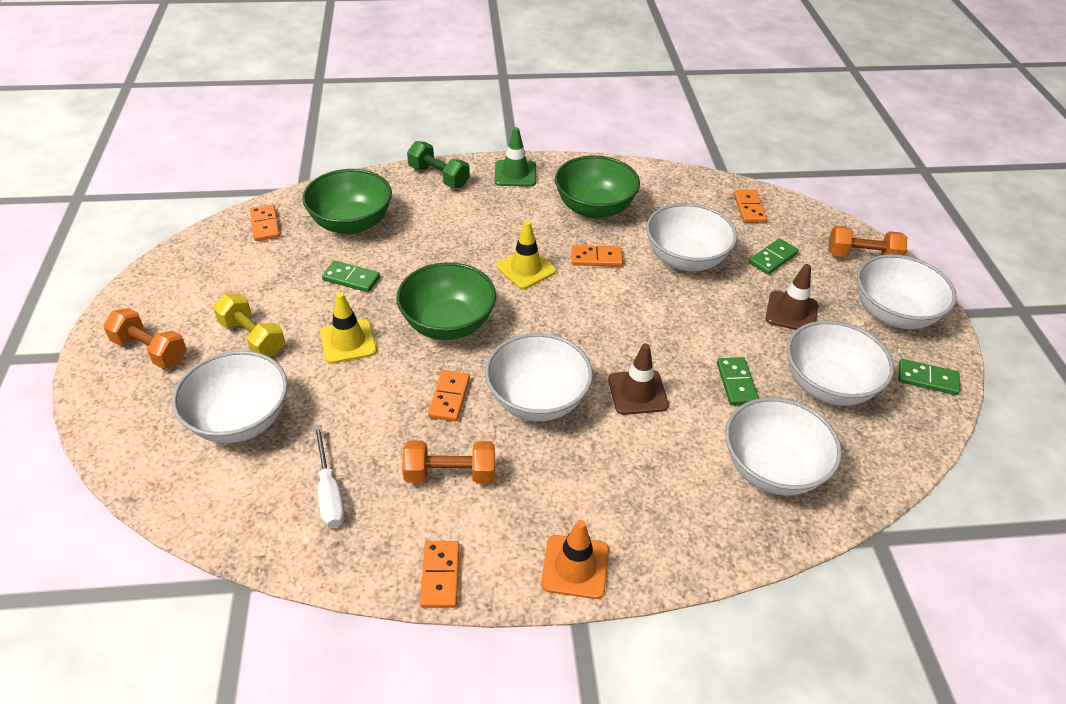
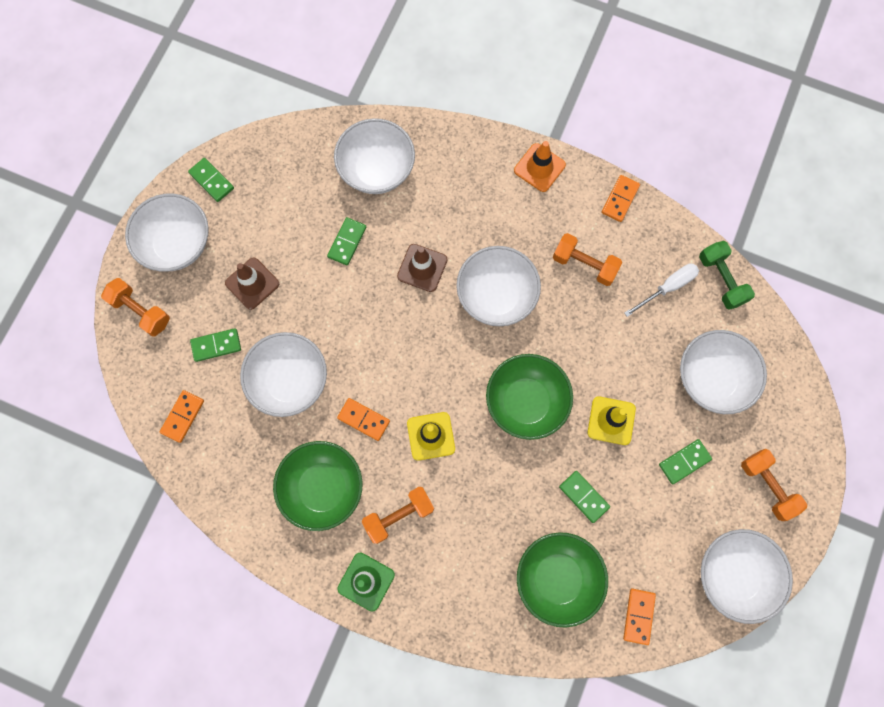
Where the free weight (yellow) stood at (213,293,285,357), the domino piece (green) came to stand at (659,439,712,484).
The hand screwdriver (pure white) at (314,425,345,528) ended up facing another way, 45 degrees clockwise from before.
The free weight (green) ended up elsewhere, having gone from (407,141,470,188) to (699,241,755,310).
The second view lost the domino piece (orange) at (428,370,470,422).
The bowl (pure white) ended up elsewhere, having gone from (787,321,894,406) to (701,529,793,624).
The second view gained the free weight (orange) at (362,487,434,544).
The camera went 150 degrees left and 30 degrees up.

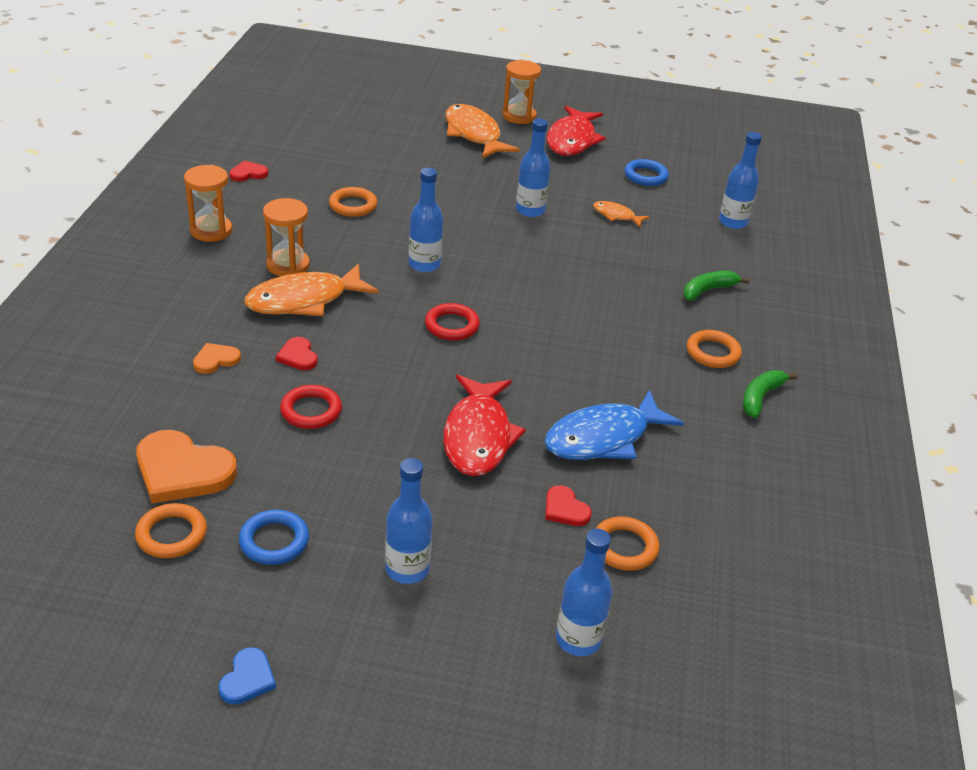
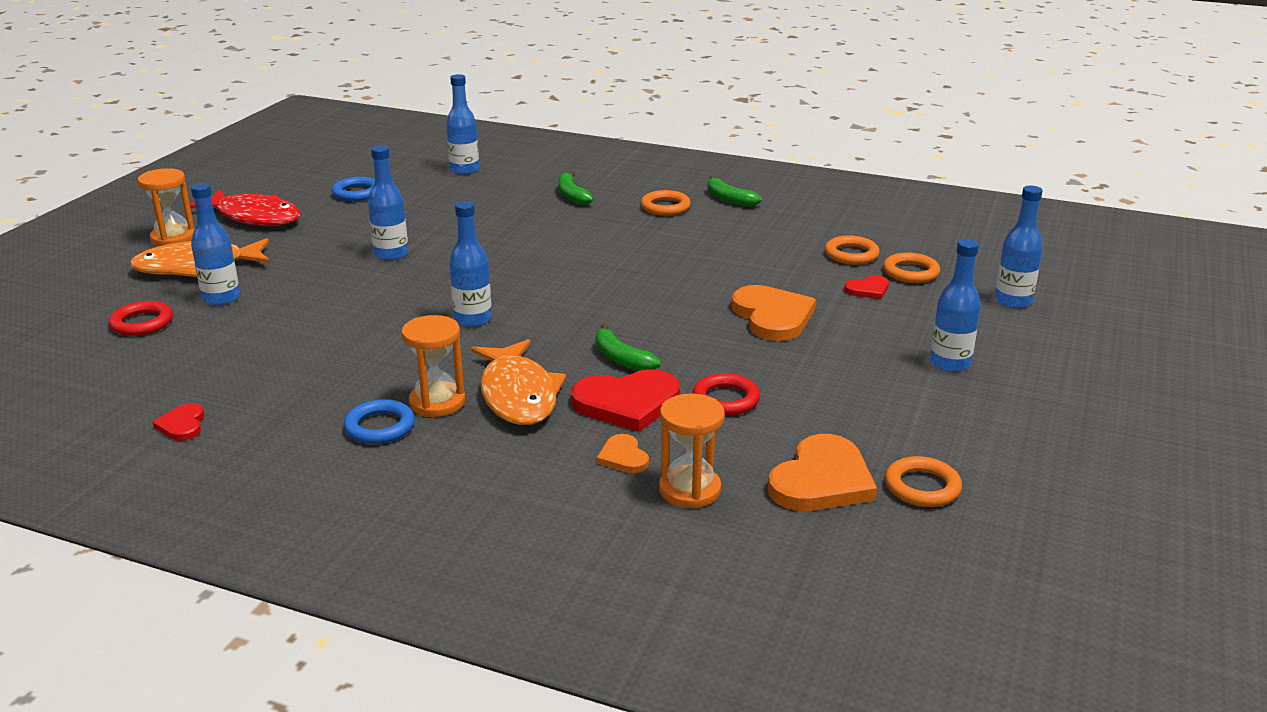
The hourglass (orange) ended up elsewhere, having gone from (184,165,232,242) to (659,394,725,508).
The second view lost the heart shape (blue) at (218,647,276,705).
The torus (blue) ended up elsewhere, having gone from (239,510,309,565) to (344,399,415,444).
The size of the heart shape (red) at (276,337,318,370) changed by a factor of 1.97.
The torus (orange) ended up elsewhere, having gone from (329,187,377,217) to (825,236,880,265).
The torus (red) ended up elsewhere, having gone from (425,303,480,341) to (109,301,173,336).
Where the toy fish (red) stood at (443,375,526,476), the heart shape (orange) came to stand at (731,285,816,341).
The second view lost the toy fish (blue) at (544,390,684,460).
The second view lost the toy fish (orange) at (593,201,649,227).
The second view gained the bottle (blue) at (191,183,240,305).
The second view gained the toy banana (green) at (596,324,661,371).
The camera went 75 degrees left and 10 degrees down.

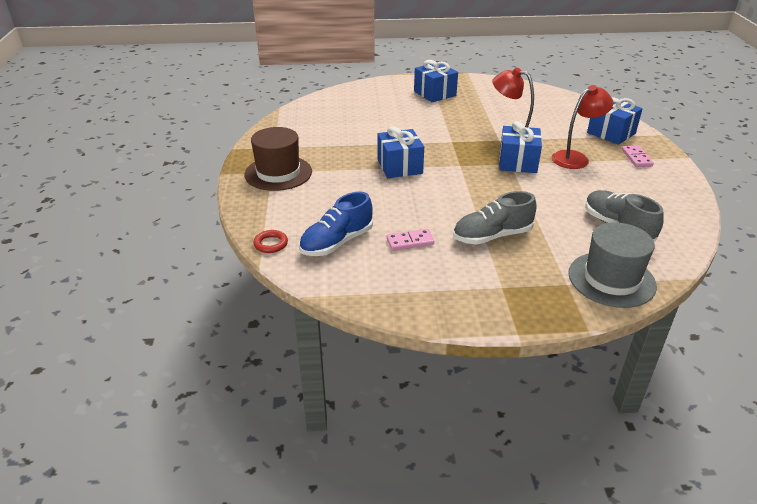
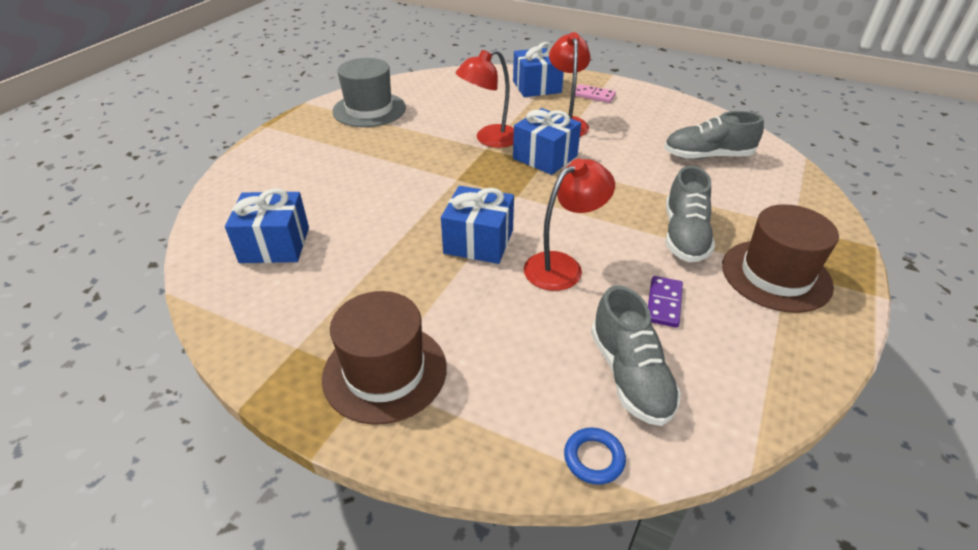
What was the torus (red) at (253,230,288,253) turned into the torus (blue) at (564,428,626,485).
What was the sneaker (blue) at (299,192,373,256) turned into the sneaker (gray) at (591,286,681,426).
What was the domino piece (pink) at (387,229,434,251) turned into the domino piece (violet) at (648,276,683,328).
The gift (blue) ended up elsewhere, having gone from (414,60,458,102) to (225,189,309,263).
The tall hat (gray) ended up elsewhere, having gone from (568,222,657,308) to (332,58,406,127).
The second view gained the reading lamp (red) at (524,158,615,291).
The second view gained the tall hat (dark brown) at (722,204,839,313).
The camera went 60 degrees left and 5 degrees up.

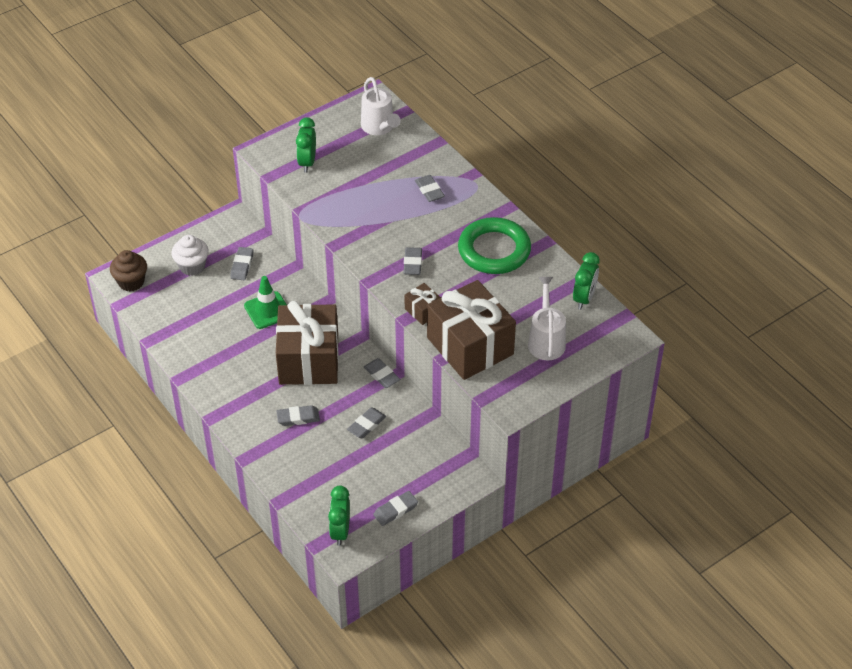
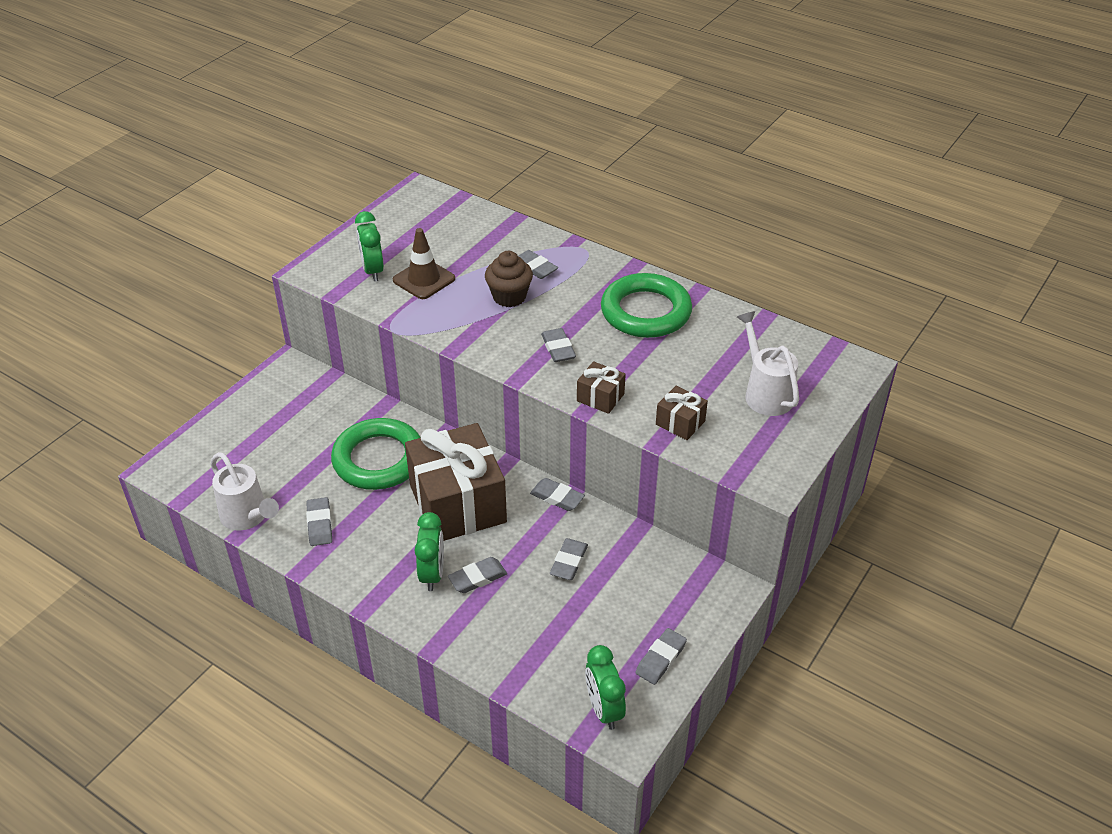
The cupcake (dark brown) ended up elsewhere, having gone from (110,250,147,291) to (485,251,533,307).
The second view lost the cupcake (pure white) at (172,235,209,276).
The pencil eraser (gray) ended up elsewhere, having gone from (230,247,254,280) to (306,497,332,546).
Where the traffic cone (green) stood at (244,276,287,329), the torus (green) came to stand at (331,418,421,490).
The sprinkling can (pure white) ended up elsewhere, having gone from (361,77,401,135) to (211,452,279,530).
The size of the gift (dark brown) at (427,280,516,380) changed by a factor of 0.43.
The bedside clock (green) ended up elsewhere, having gone from (573,252,600,310) to (414,512,444,591).
The second view gained the traffic cone (dark brown) at (393,228,455,299).
The camera went 20 degrees left and 5 degrees down.

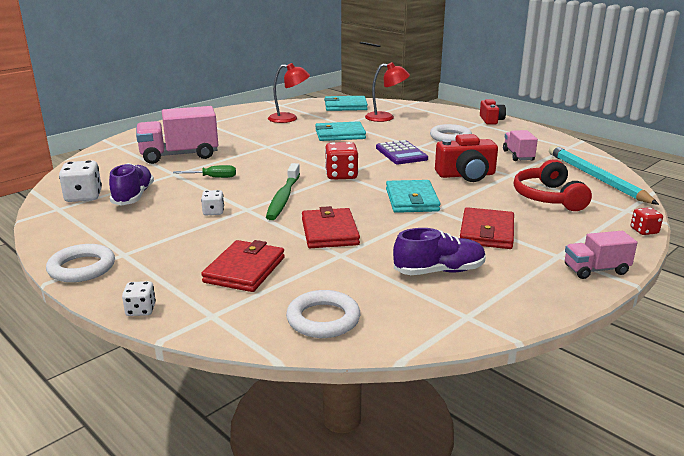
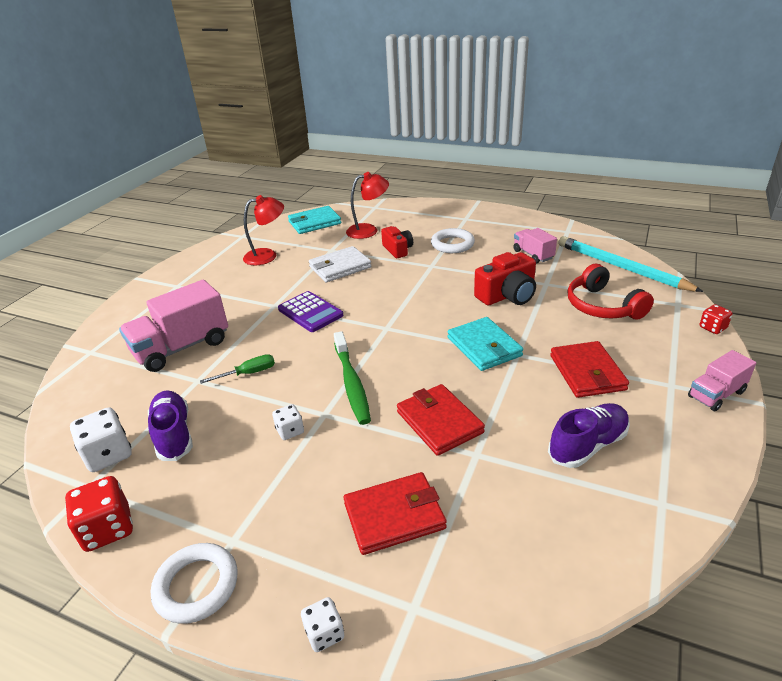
The wallet (red) at (201,240,285,292) ended up facing another way, 75 degrees clockwise from before.
The second view lost the torus (pure white) at (286,290,360,338).
What was the wallet (teal) at (315,121,366,141) turned into the wallet (pure white) at (309,246,372,282).
The dice (red) ended up elsewhere, having gone from (325,142,358,180) to (65,476,133,552).
The adding machine (violet) ended up elsewhere, having gone from (376,140,428,164) to (278,291,344,332).
The camera (red) ended up elsewhere, having gone from (480,99,506,124) to (381,226,413,258).
The camera went 20 degrees left and 10 degrees up.

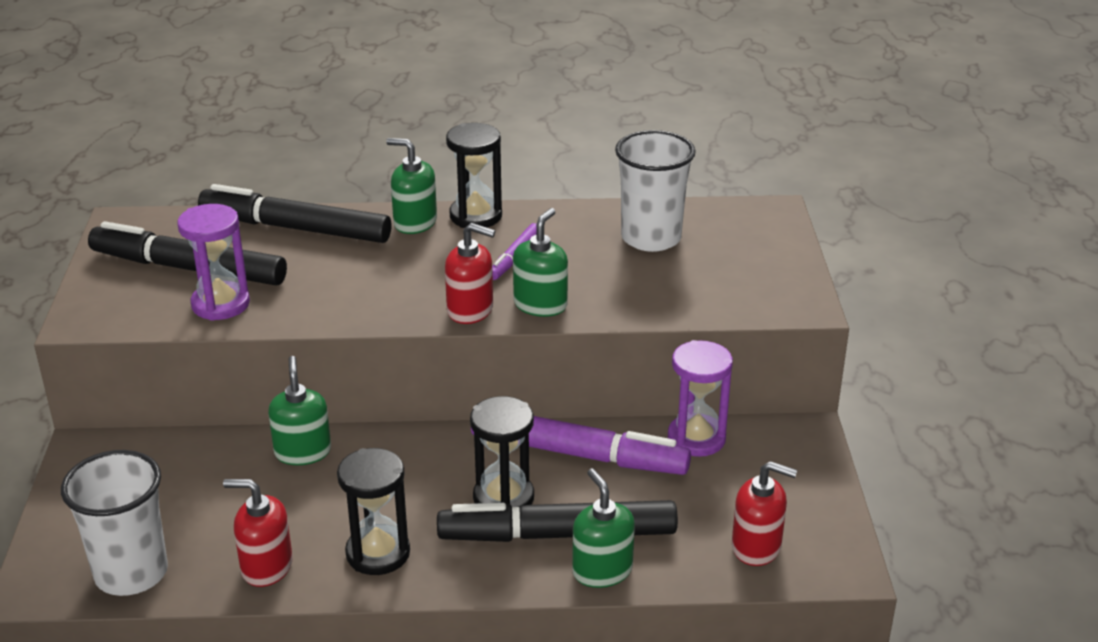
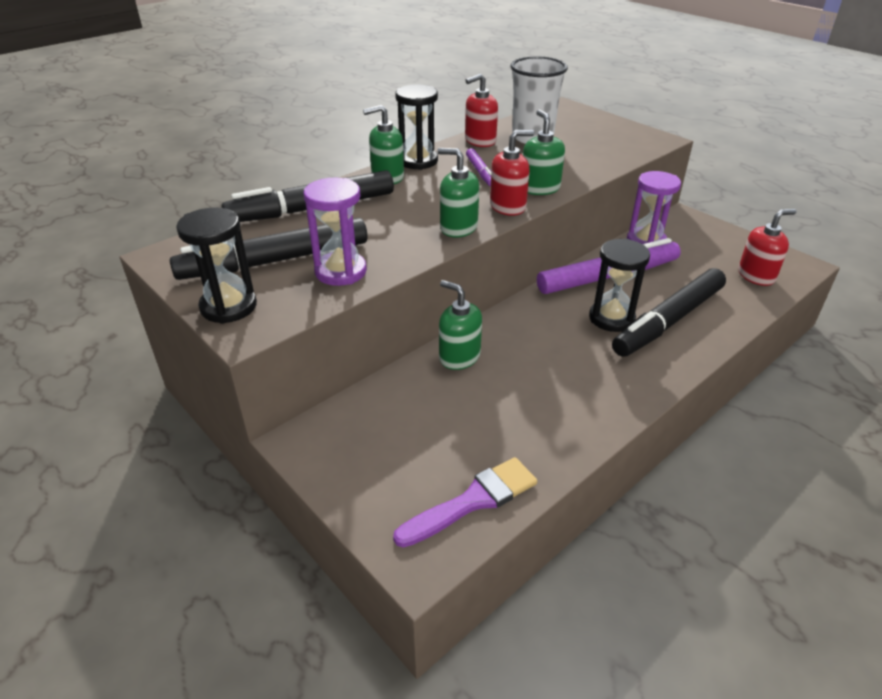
Where the beaker (pure white) stood at (61,450,168,596), the brush (violet) came to stand at (393,457,537,548).
The soap dispenser (red) ended up elsewhere, having gone from (223,479,293,587) to (465,74,498,147).
The hourglass (ebony) ended up elsewhere, having gone from (337,448,410,575) to (176,207,257,324).
The soap dispenser (green) ended up elsewhere, having gone from (572,469,635,588) to (437,148,479,238).
The camera went 40 degrees left and 5 degrees up.

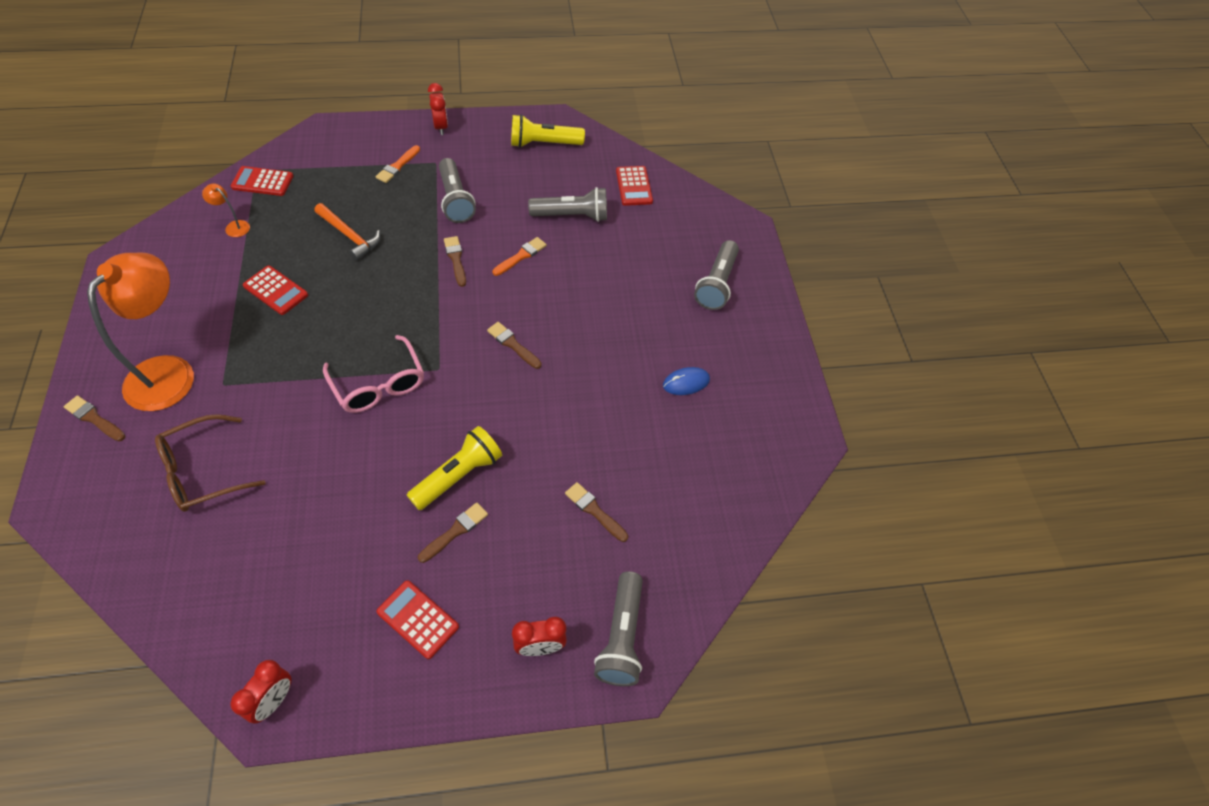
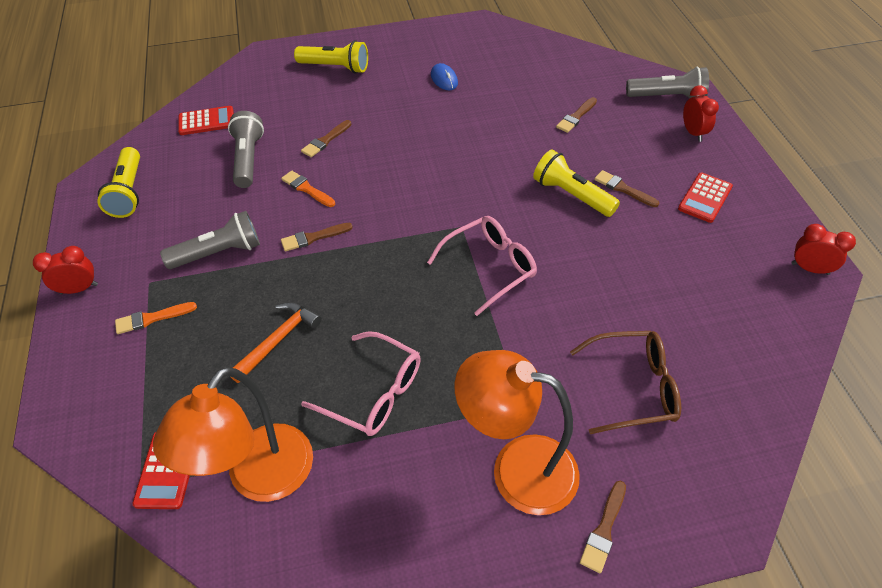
The eyeglasses (dark brown) at (155,414,265,512) ended up facing another way, 60 degrees counterclockwise from before.
The size of the reading lamp (orange) at (202,183,250,237) changed by a factor of 2.50.
Where the adding machine (red) stood at (243,265,308,315), the eyeglasses (pink) came to stand at (301,331,421,436).
The brush (orange) at (375,145,420,183) ended up facing another way, 135 degrees clockwise from before.
The brush (dark brown) ended up elsewhere, having gone from (487,322,542,369) to (301,120,351,157).
What was the torch (gray) at (694,240,739,310) turned into the torch (yellow) at (294,40,368,74).
The camera went 90 degrees left and 5 degrees down.

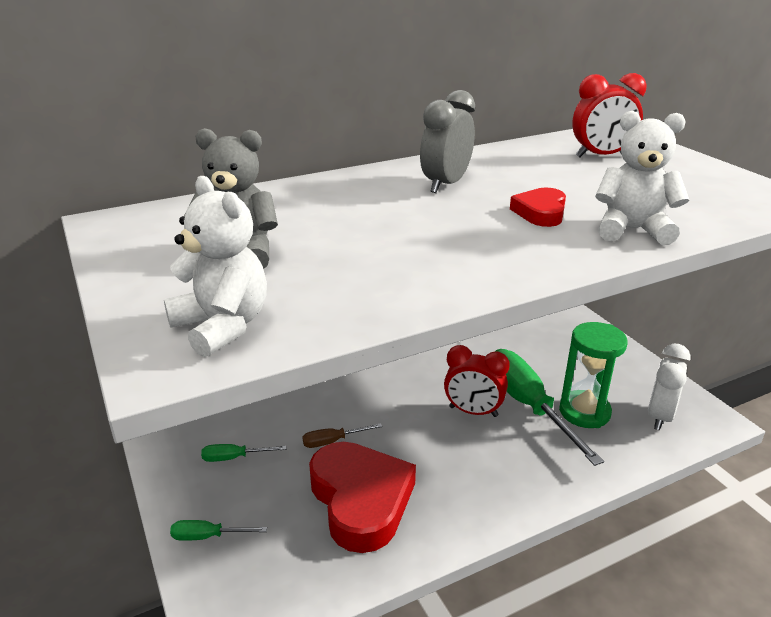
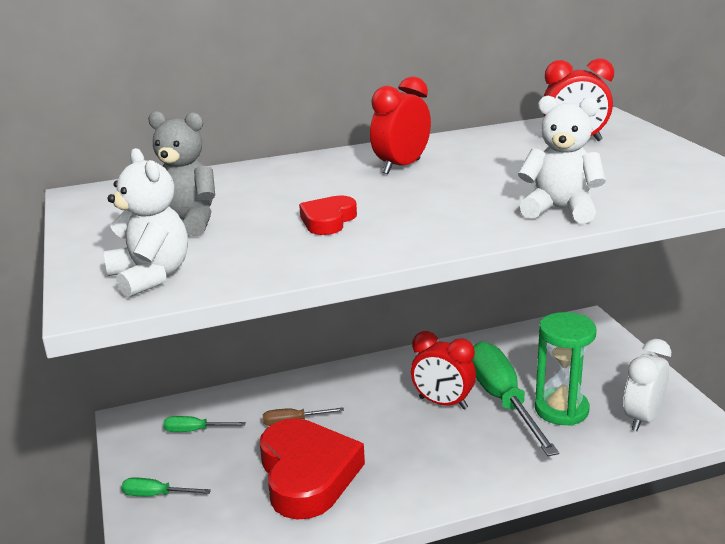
What was the bedside clock (gray) at (420,90,475,193) turned into the bedside clock (red) at (370,76,431,174).
The heart shape (red) ended up elsewhere, having gone from (510,188,566,227) to (299,195,357,235).
The camera went 10 degrees right and 5 degrees down.

